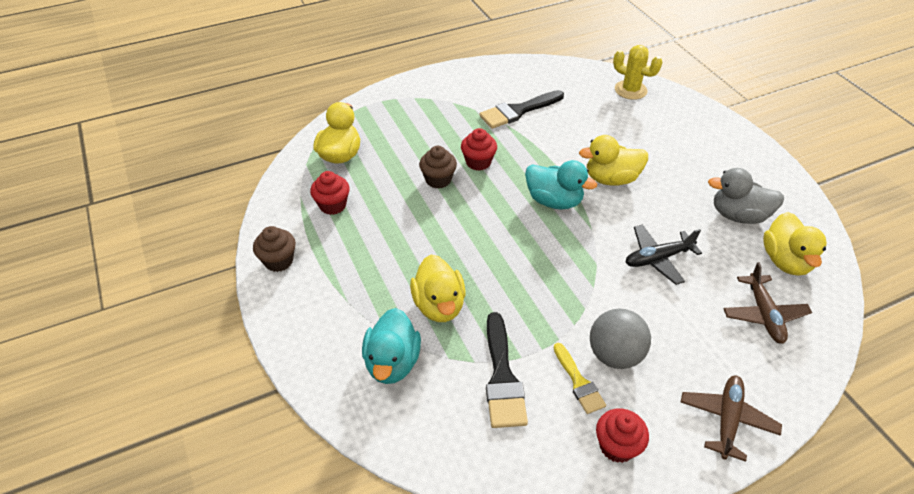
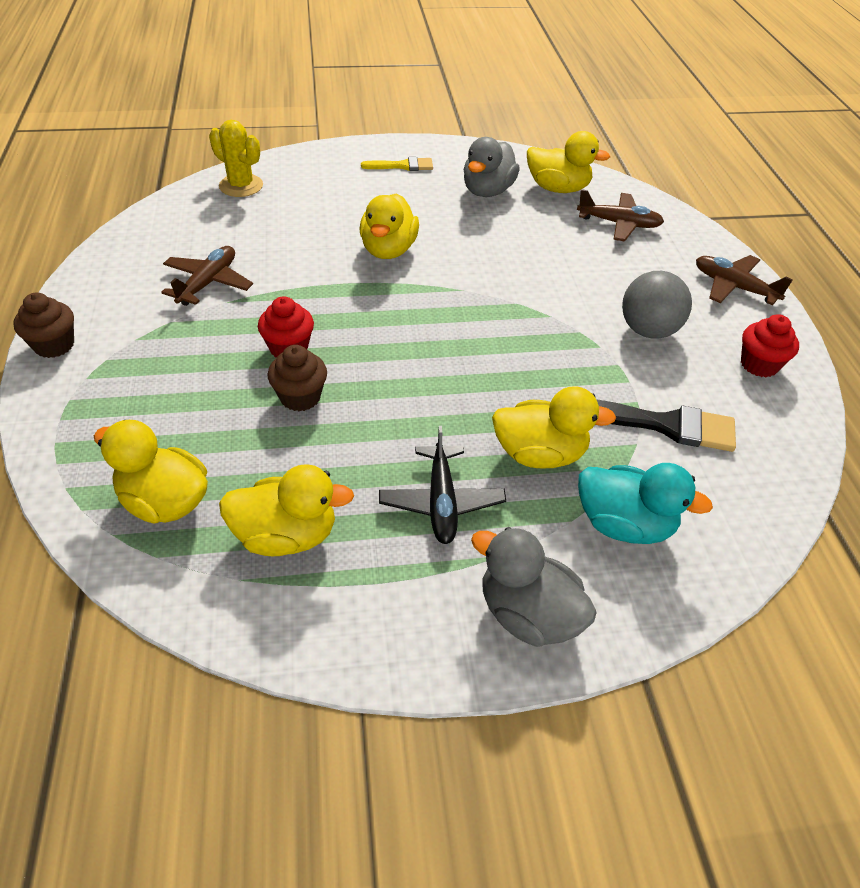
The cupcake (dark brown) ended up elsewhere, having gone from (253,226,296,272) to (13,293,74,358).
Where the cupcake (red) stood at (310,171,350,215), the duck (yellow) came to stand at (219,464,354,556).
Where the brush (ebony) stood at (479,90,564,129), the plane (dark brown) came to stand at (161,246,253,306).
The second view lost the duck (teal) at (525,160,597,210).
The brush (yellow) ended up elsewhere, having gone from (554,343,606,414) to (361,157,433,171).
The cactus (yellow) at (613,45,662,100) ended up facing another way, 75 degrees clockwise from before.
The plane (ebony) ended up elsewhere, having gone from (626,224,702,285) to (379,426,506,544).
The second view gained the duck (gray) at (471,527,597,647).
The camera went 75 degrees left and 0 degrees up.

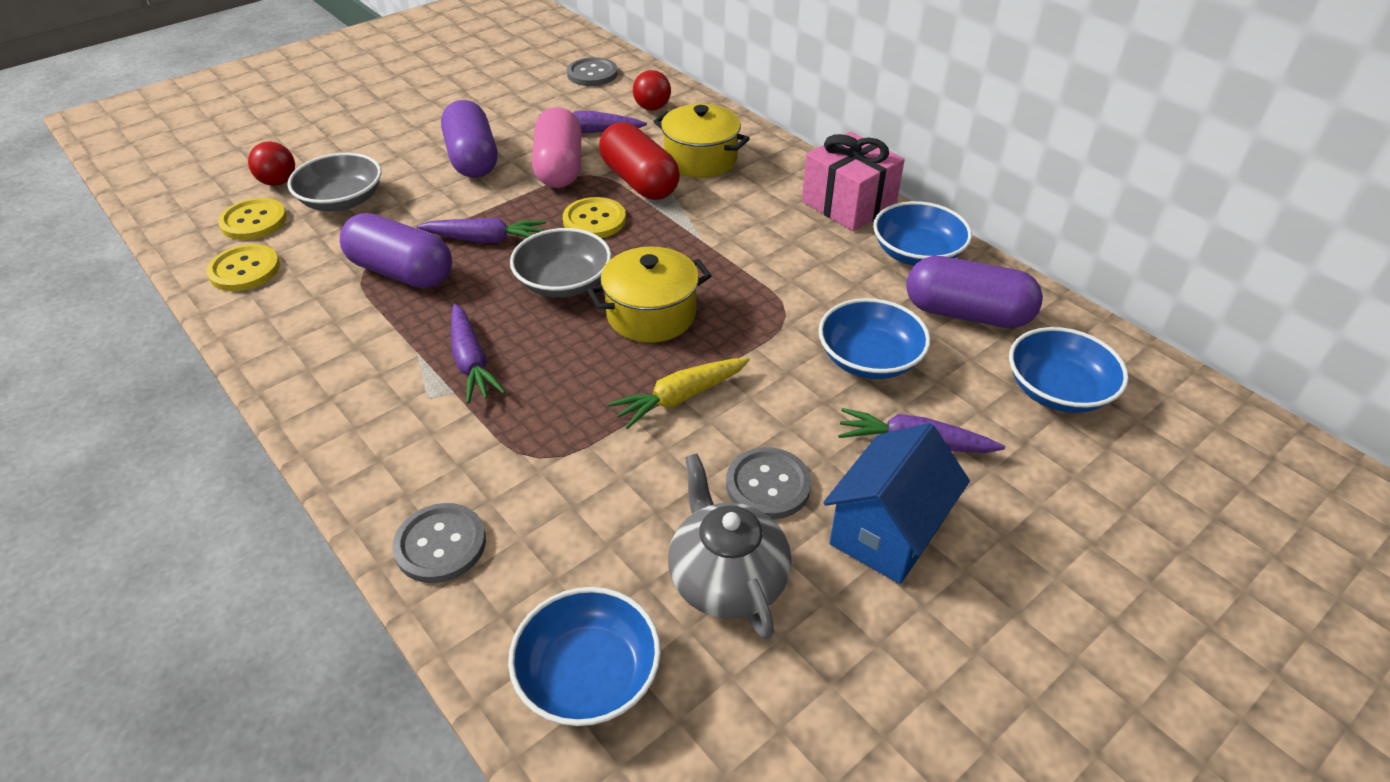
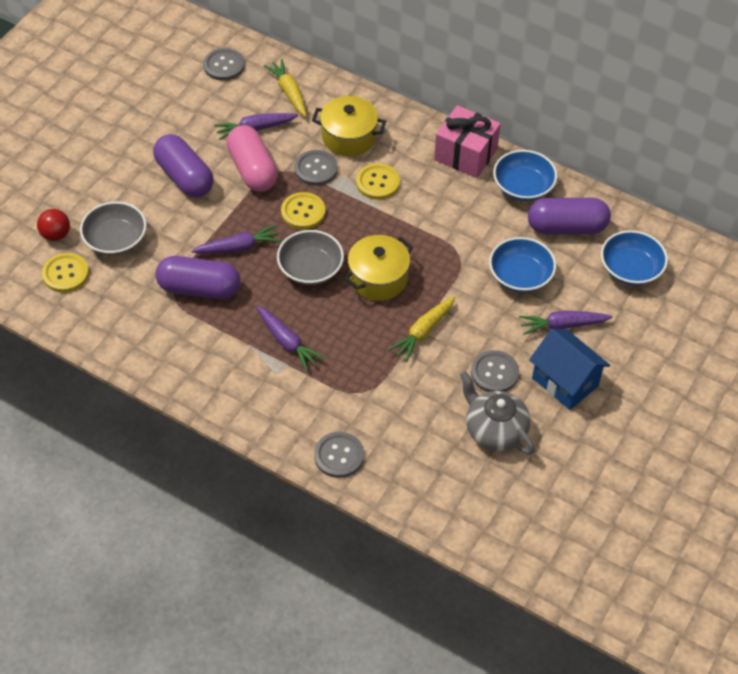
The sewing button (yellow) ended up elsewhere, having gone from (207,244,280,291) to (356,163,400,200).
The second view lost the bowl (blue) at (508,587,661,726).
Where the pill (red) stood at (599,122,680,200), the sewing button (gray) came to stand at (294,150,338,186).
Where the ball (red) stood at (633,70,671,111), the root vegetable (yellow) came to stand at (264,59,307,117).
The toy house (blue) at (823,423,970,584) ended up facing another way, 60 degrees counterclockwise from before.
The camera went 20 degrees left and 10 degrees up.

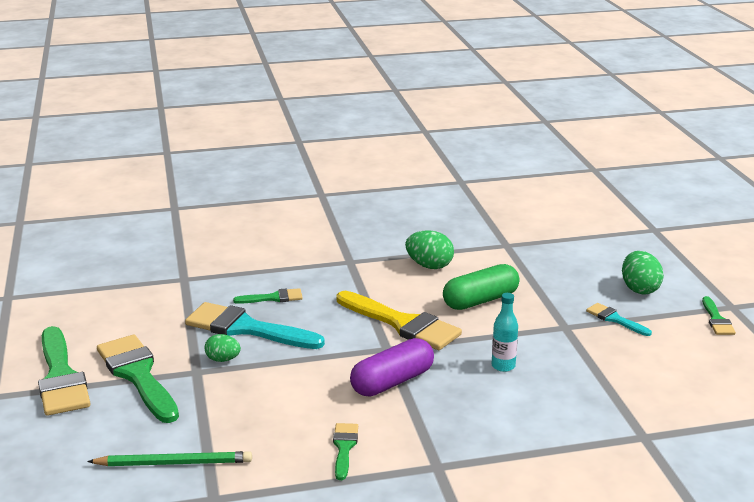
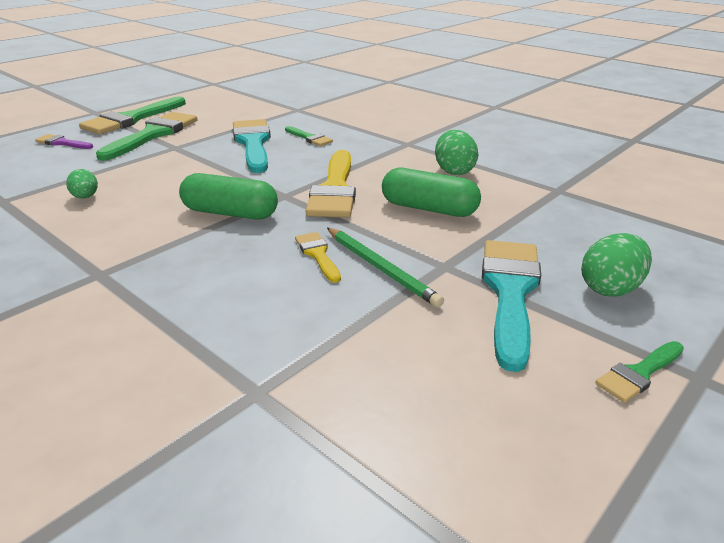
The wooden pencil (green) ended up elsewhere, having gone from (87,451,252,466) to (327,228,444,308).
The toy egg (green) ended up elsewhere, having gone from (204,334,241,362) to (66,169,98,199).
The second view lost the brush (green) at (333,423,358,480).
What was the pill (violet) at (350,338,434,396) turned into the pill (green) at (179,173,278,219).
Where the bottle (teal) stood at (492,293,518,372), the brush (yellow) came to stand at (295,232,341,283).
The size of the brush (teal) at (586,303,652,336) changed by a factor of 2.01.
The second view gained the brush (violet) at (35,134,93,149).
The camera went 55 degrees right and 5 degrees up.

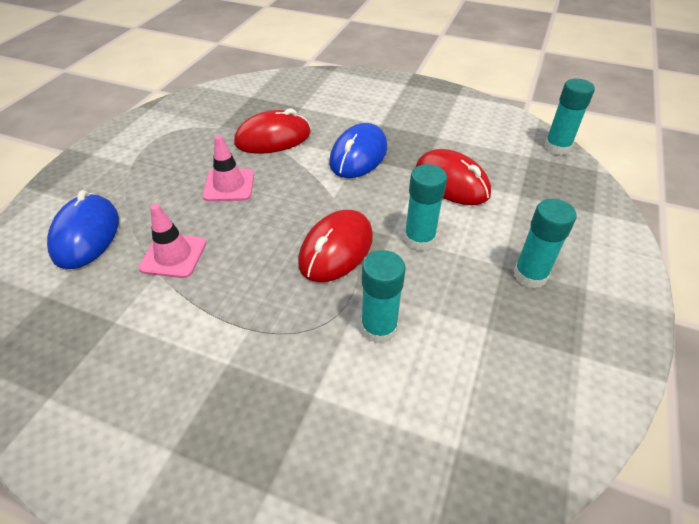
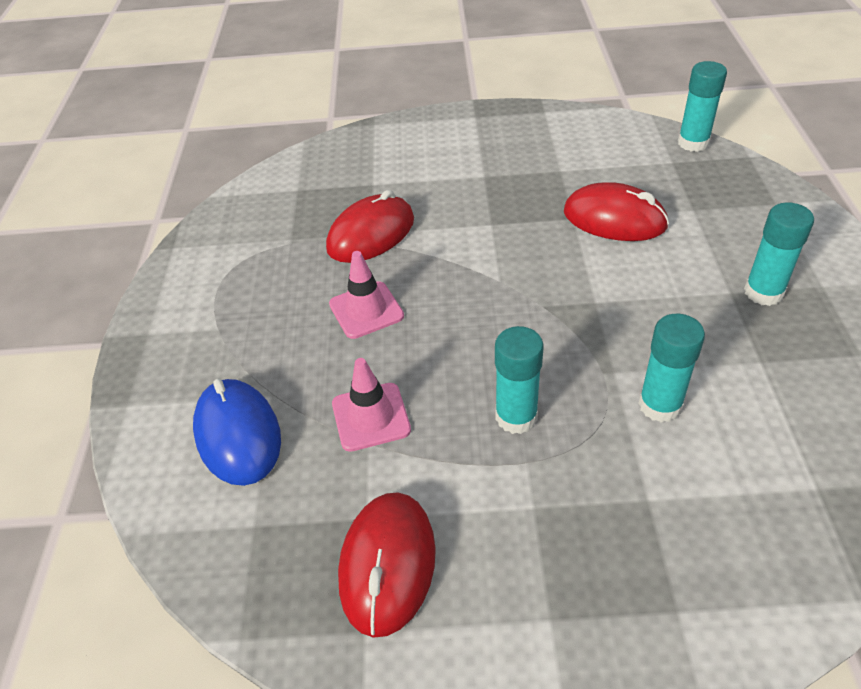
The computer mouse (red) ended up elsewhere, having gone from (298,210,373,282) to (338,492,436,638).
The second view lost the computer mouse (blue) at (329,123,387,178).
The glue stick (teal) ended up elsewhere, having gone from (404,164,447,251) to (495,326,544,434).
The camera went 20 degrees left and 0 degrees up.

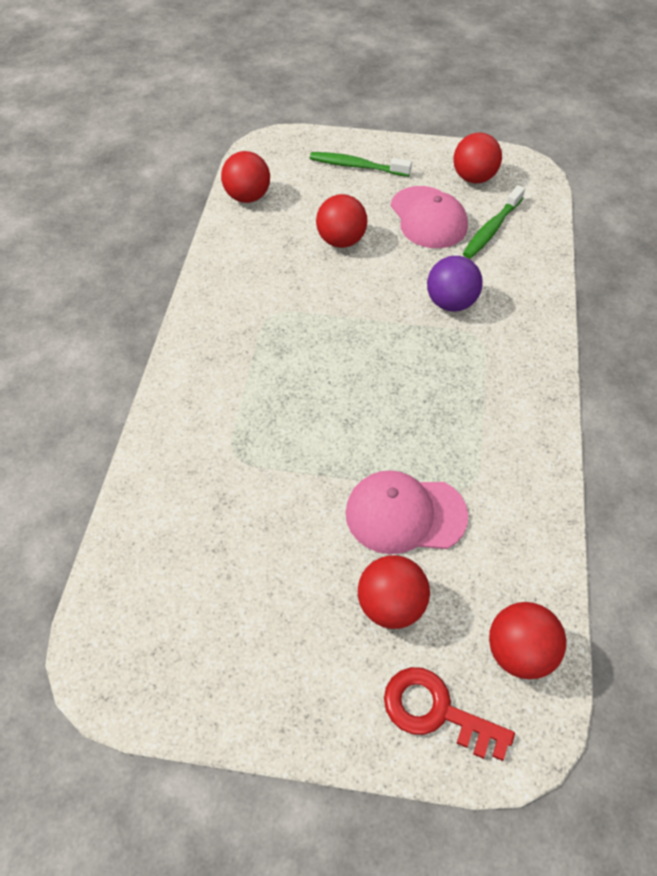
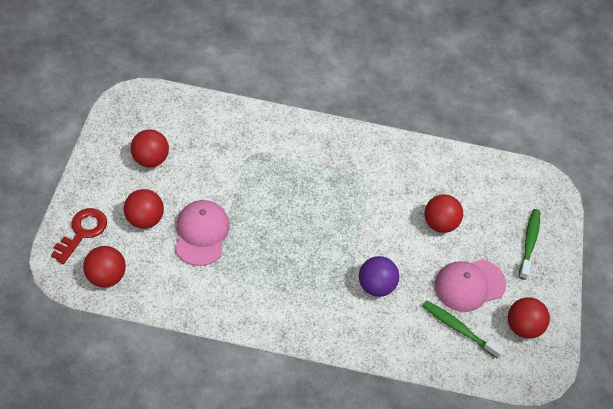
The ball (red) ended up elsewhere, having gone from (221,151,270,203) to (130,129,169,168).
The camera went 85 degrees right and 0 degrees up.

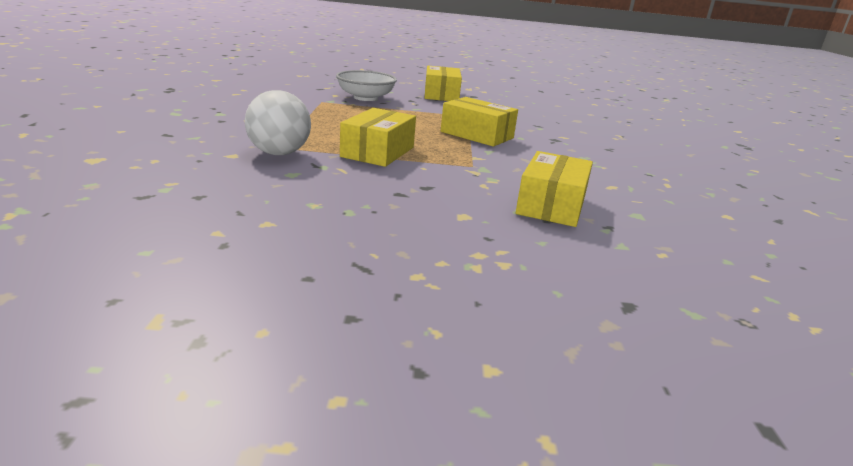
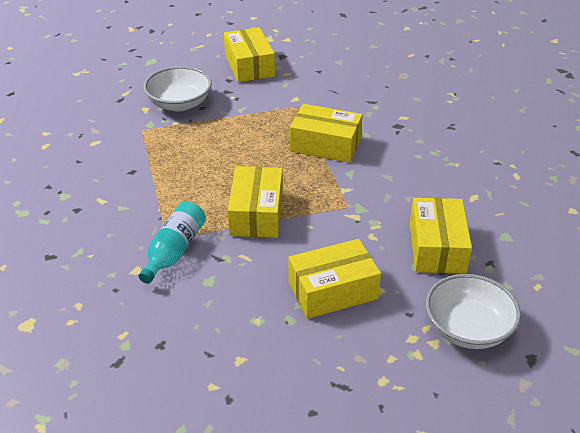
Where the ball (pure white) stood at (245,90,311,155), the bottle (teal) came to stand at (139,201,206,284).
The second view gained the parcel (yellow) at (288,239,381,319).
The second view gained the bowl (pure white) at (425,274,521,349).
The camera went 15 degrees left and 15 degrees up.

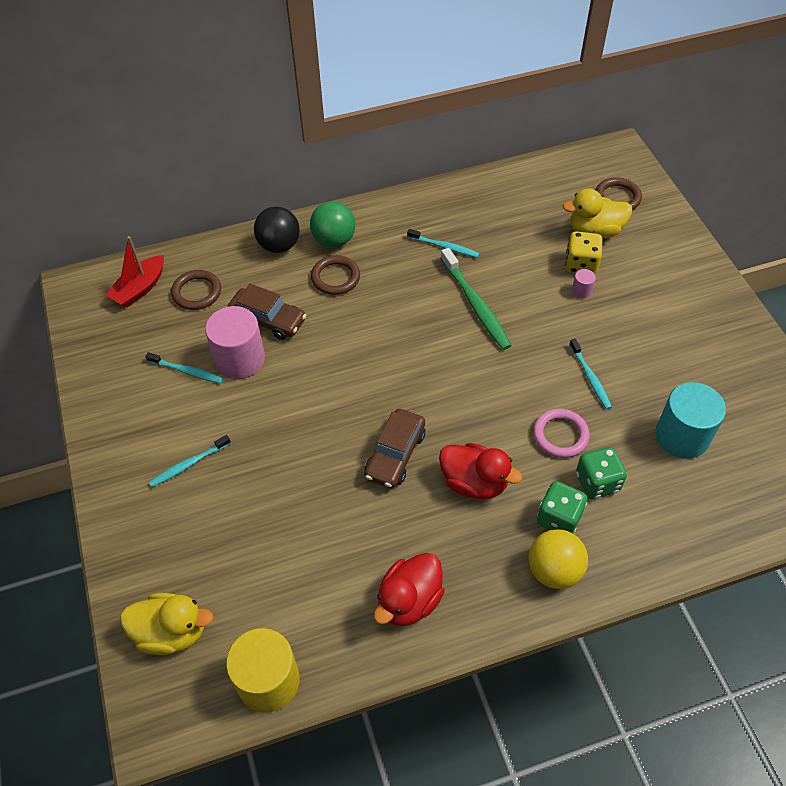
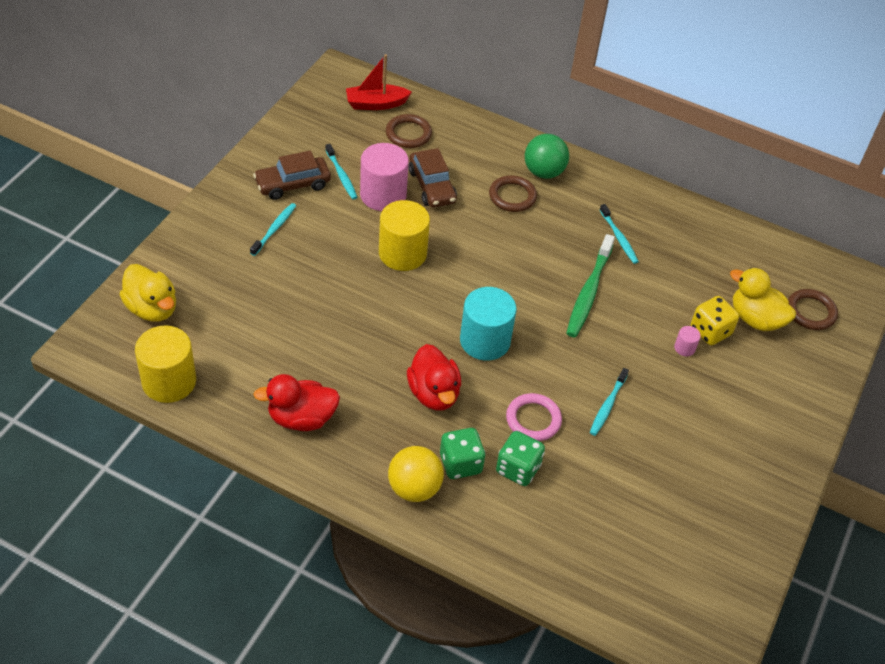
The toothbrush (teal) at (149,435,231,487) ended up facing another way, 105 degrees clockwise from before.
The second view lost the ball (ebony) at (254,207,300,253).
The toy car (dark brown) ended up elsewhere, having gone from (364,409,425,488) to (253,151,331,200).
The cylinder shape (teal) ended up elsewhere, having gone from (655,382,726,459) to (460,287,517,361).
The second view gained the cylinder shape (yellow) at (379,200,430,271).
The camera went 40 degrees right and 5 degrees down.

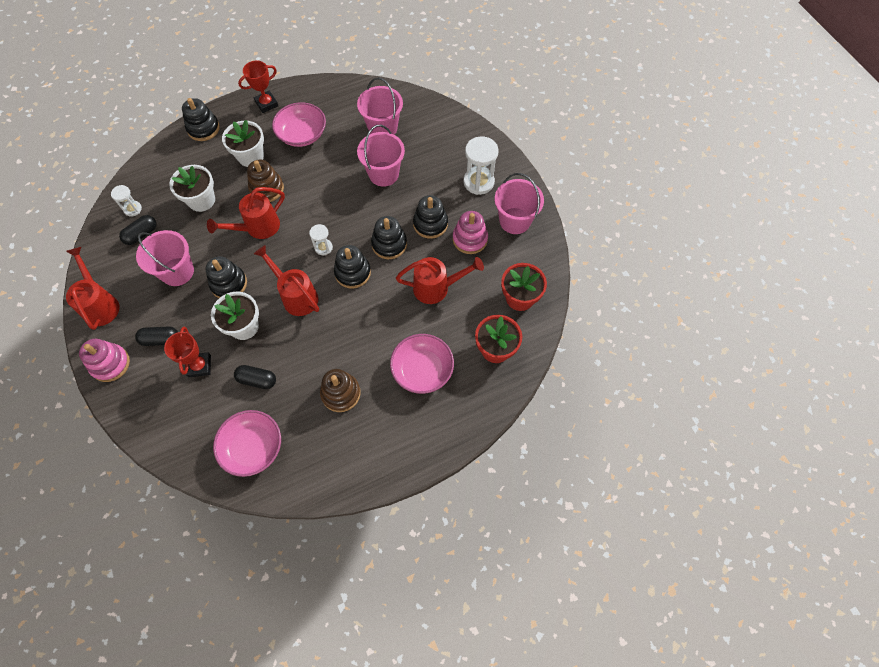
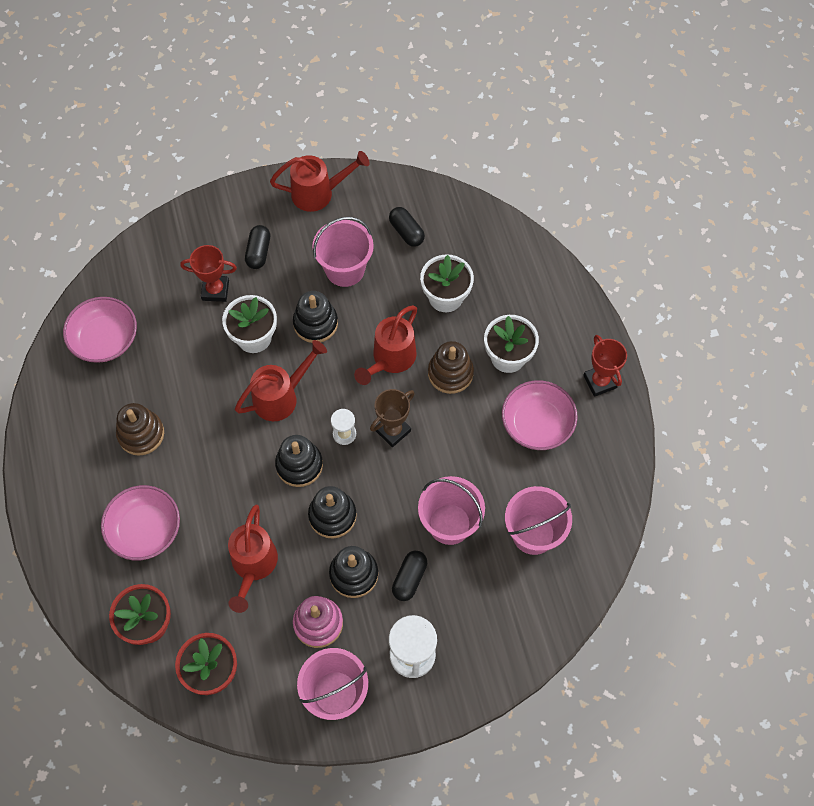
The second view lost the stacking toy (pink) at (79,339,130,382).
The second view lost the hourglass (pure white) at (111,185,142,216).
The second view lost the stacking toy (ebony) at (182,98,220,141).
The sprinkling can (red) at (207,187,285,239) ended up facing another way, 120 degrees counterclockwise from before.
The pill (ebony) ended up elsewhere, having gone from (234,365,276,389) to (392,551,427,601).
The second view gained the prize cup (dark brown) at (370,389,415,447).
The camera went 100 degrees right and 0 degrees up.

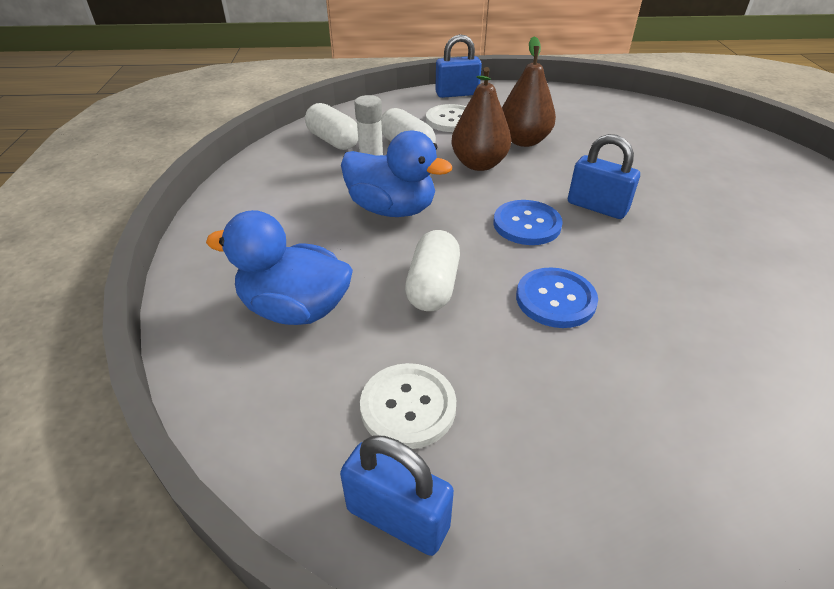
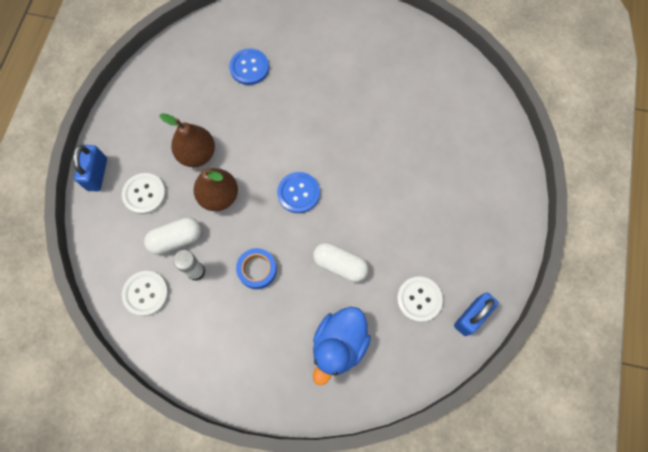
Where the pill (pure white) stood at (305,103,358,150), the sewing button (pure white) came to stand at (122,271,169,316).
Where the duck (blue) stood at (341,130,452,217), the sticky tape (blue) came to stand at (236,248,277,289).
The sewing button (blue) ended up elsewhere, having gone from (516,268,598,328) to (229,48,269,85).
The second view lost the padlock (blue) at (568,134,640,219).
The camera went 75 degrees left and 30 degrees up.

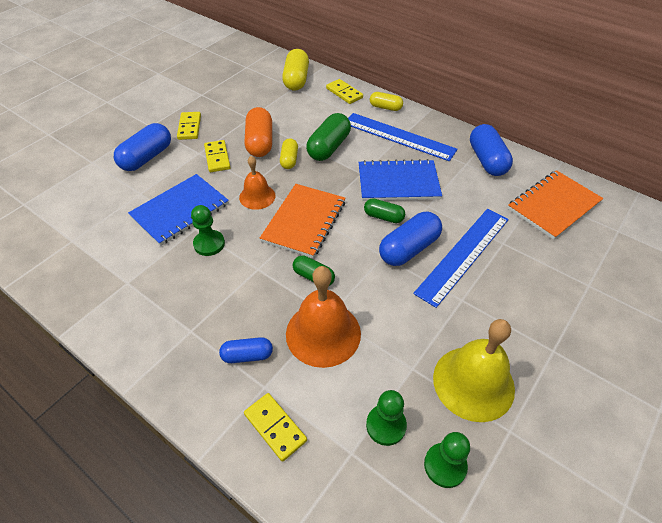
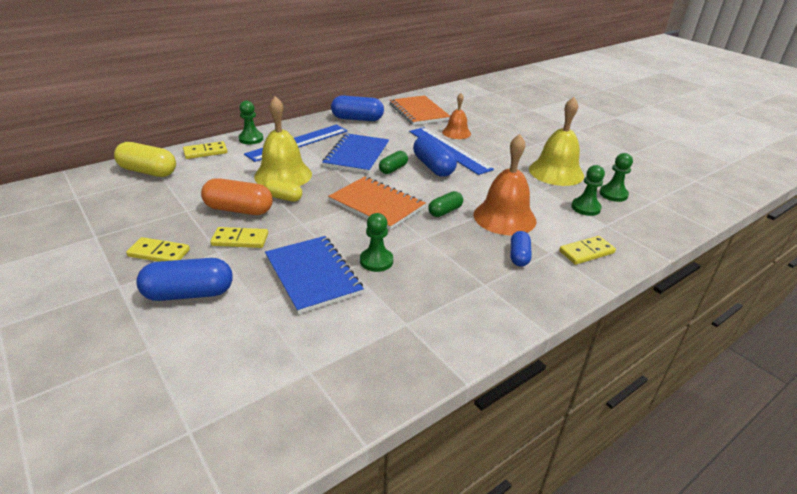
The pill (blue) at (114,123,171,171) ended up facing another way, 60 degrees counterclockwise from before.
The bell (orange) ended up elsewhere, having gone from (239,156,275,210) to (442,93,471,139).
Where the pill (green) stood at (306,113,351,161), the bell (yellow) came to stand at (254,96,312,186).
Where the pill (yellow) stood at (370,92,403,111), the pawn (green) came to stand at (239,101,263,144).
The camera went 75 degrees left and 15 degrees down.

